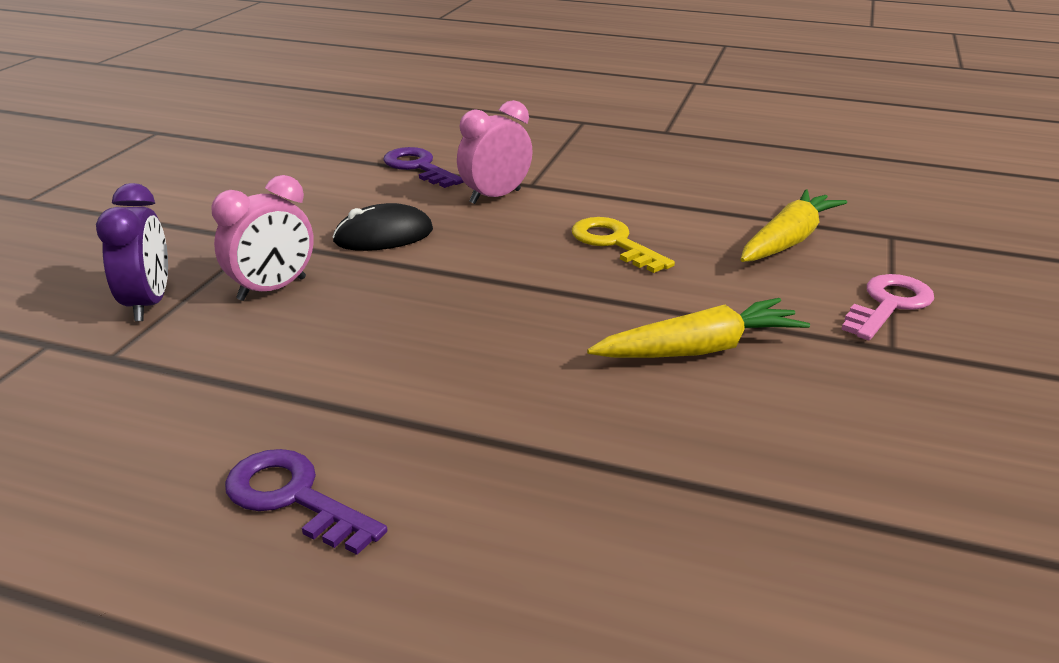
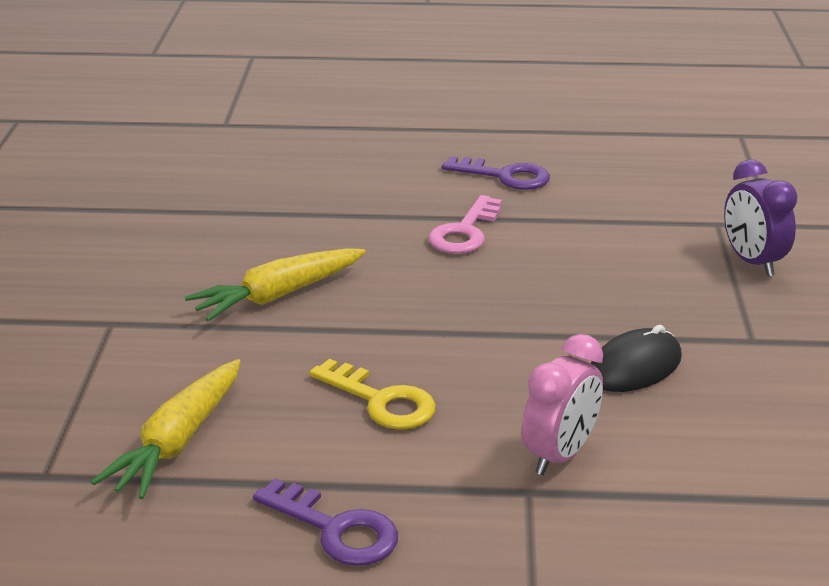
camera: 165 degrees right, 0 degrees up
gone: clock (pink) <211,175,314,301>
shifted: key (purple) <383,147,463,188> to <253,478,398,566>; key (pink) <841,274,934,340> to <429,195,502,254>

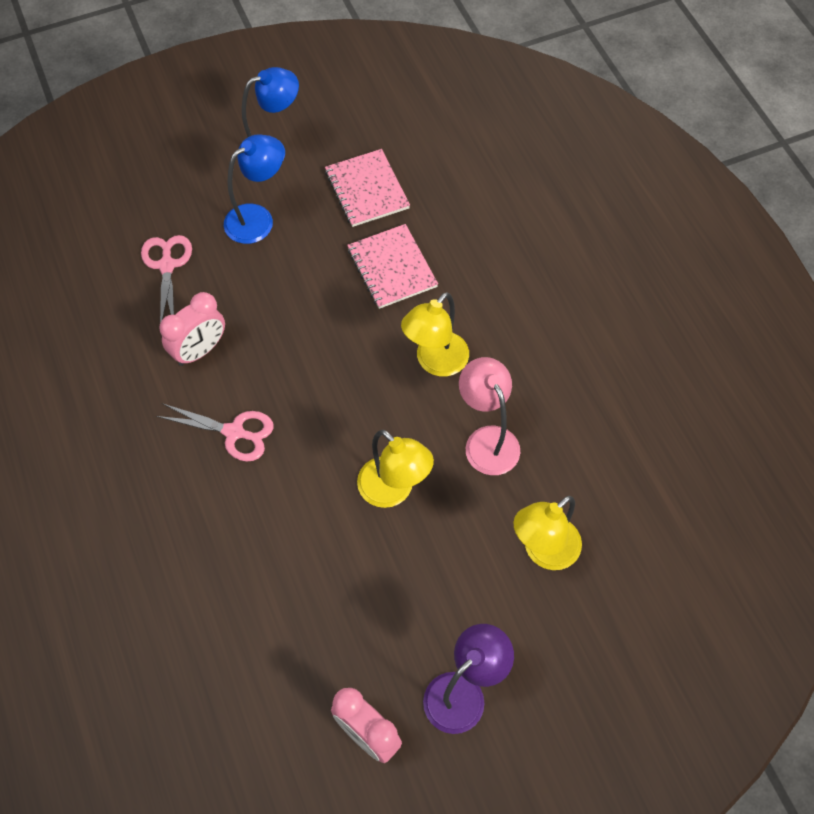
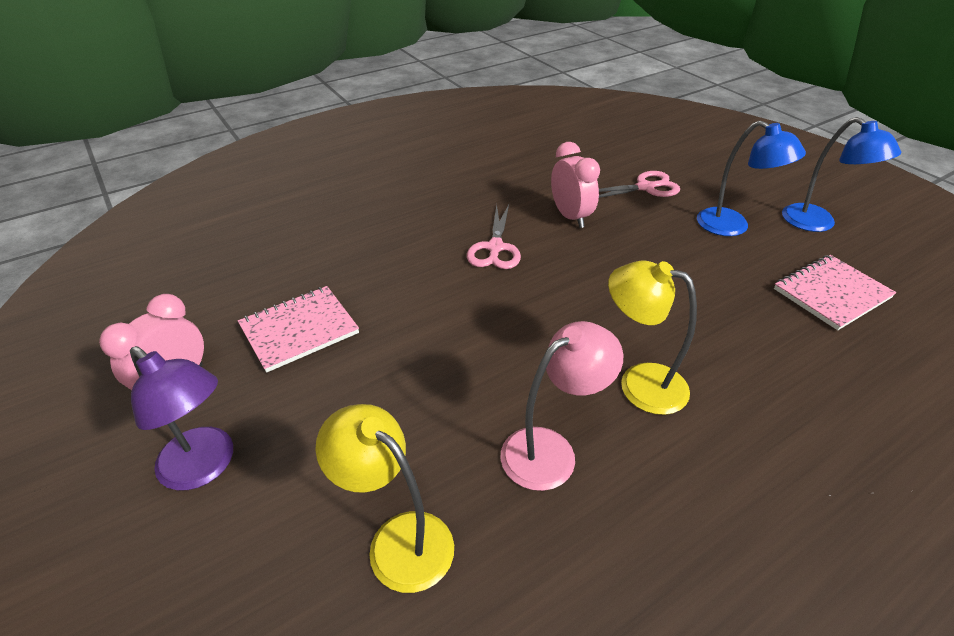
camera: 80 degrees right, 20 degrees down
gone: lamp (yellow) <357,430,434,508>
shifted: notebook (pink) <347,224,438,309> to <238,286,359,373>
rotated: clock (pink) <159,292,225,366> = <551,142,600,228> 150 degrees counterclockwise

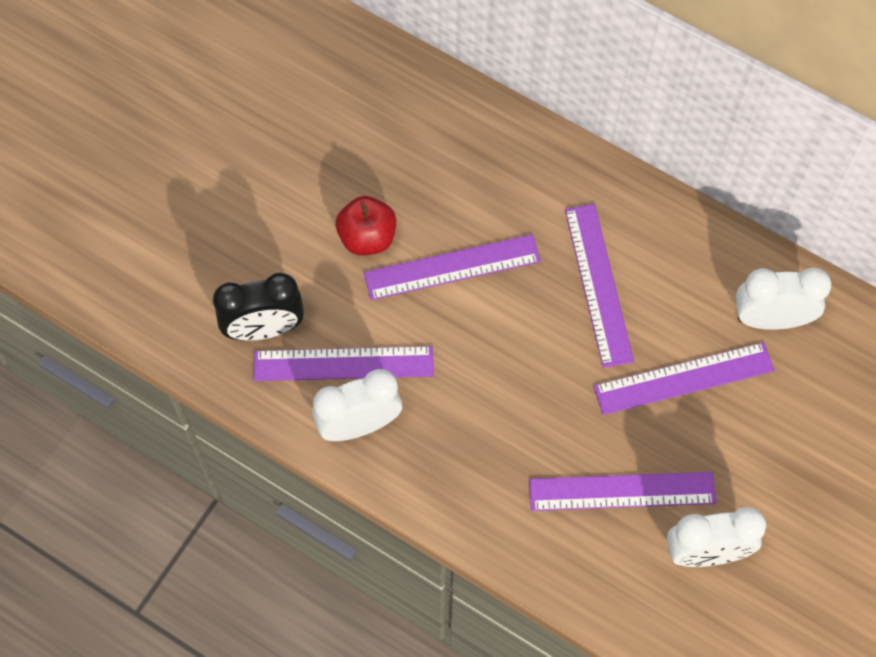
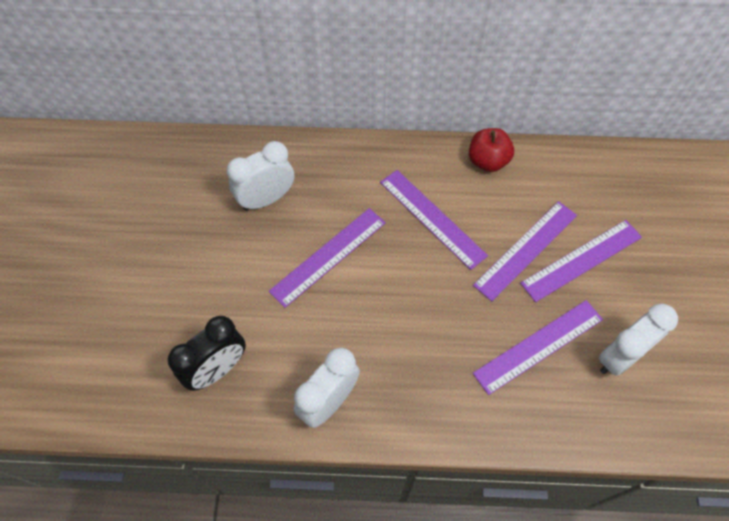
camera: 30 degrees left, 5 degrees down
shifted: apple (red) <336,196,396,255> to <469,128,514,172>; clock (white) <736,268,831,330> to <227,141,294,211>; ruler (purple) <254,346,434,381> to <520,220,642,302>

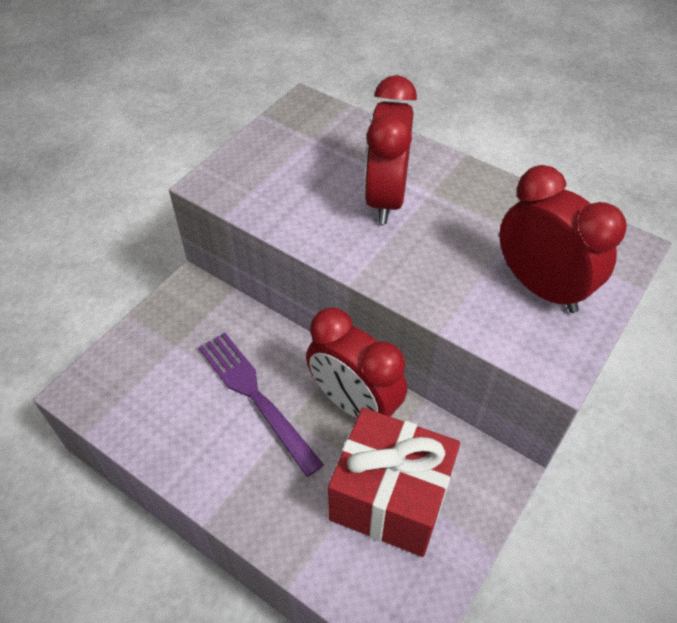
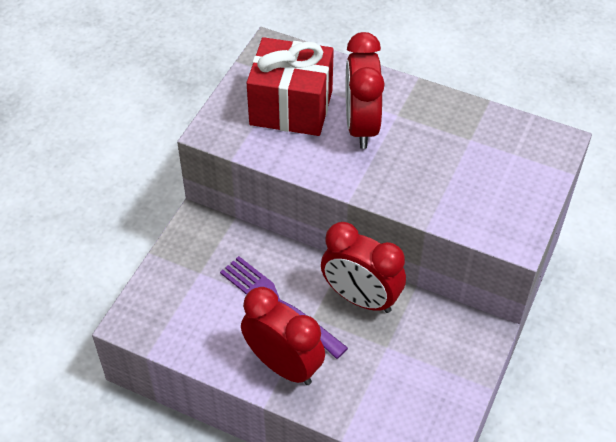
camera: 10 degrees left, 0 degrees up
shifted: clock (red) <499,165,627,313> to <241,287,325,385>; gift (red) <328,407,460,557> to <246,37,334,136>

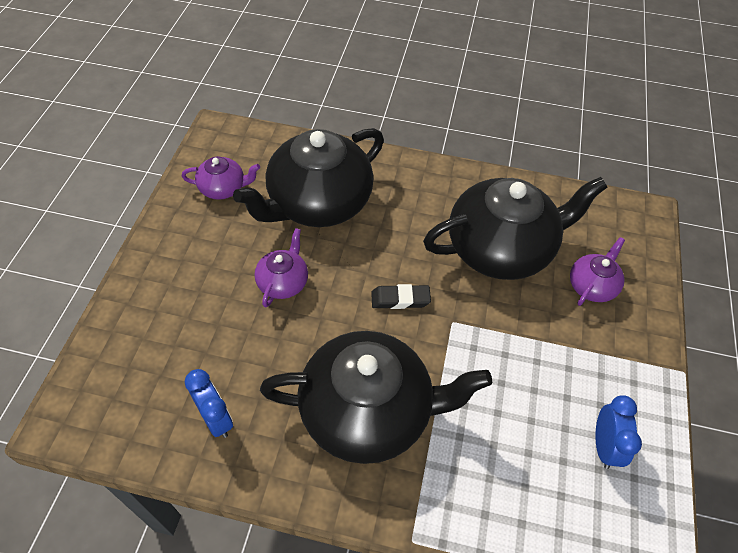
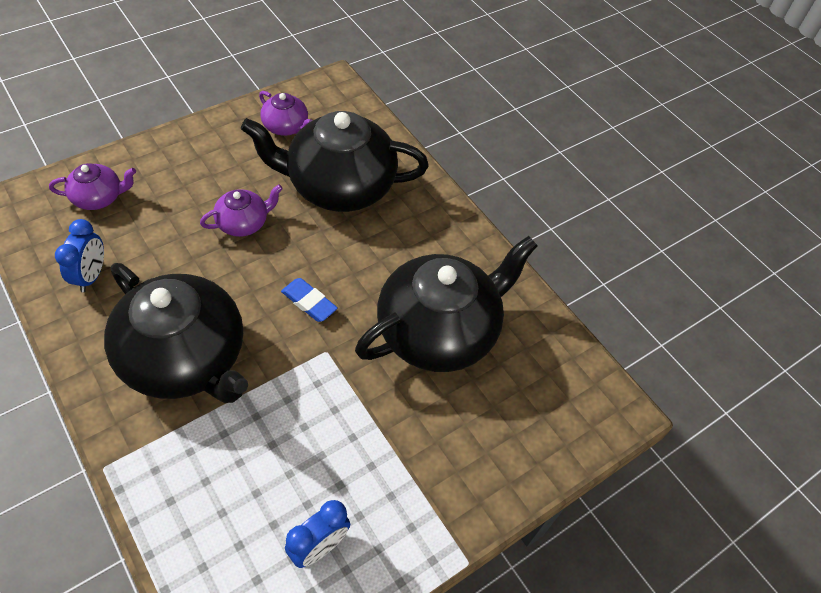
camera: 40 degrees right, 0 degrees up
shifted: teapot (purple) <570,237,625,306> to <49,163,136,210>
repainted: eraser (black) <371,284,431,309> to eraser (blue) <281,278,338,322>
rotated: teapot (black) <423,177,607,280> = <355,236,538,372> 60 degrees counterclockwise

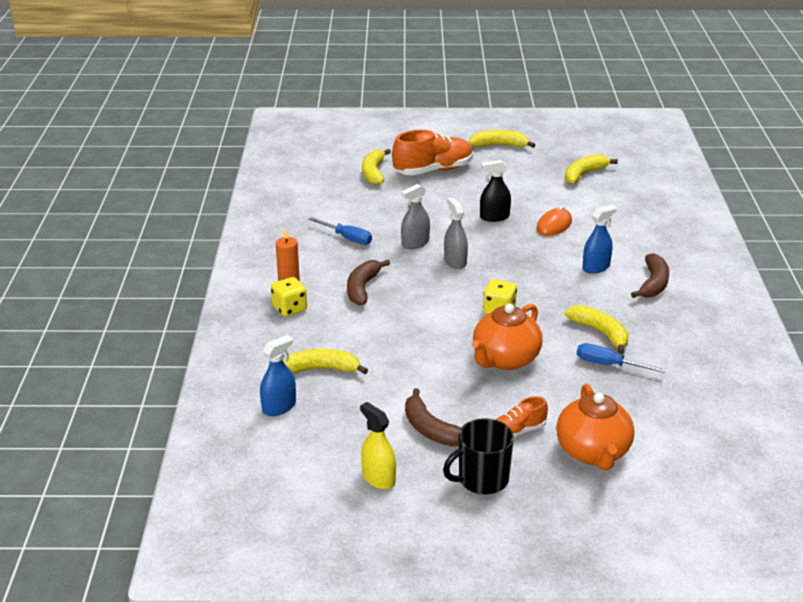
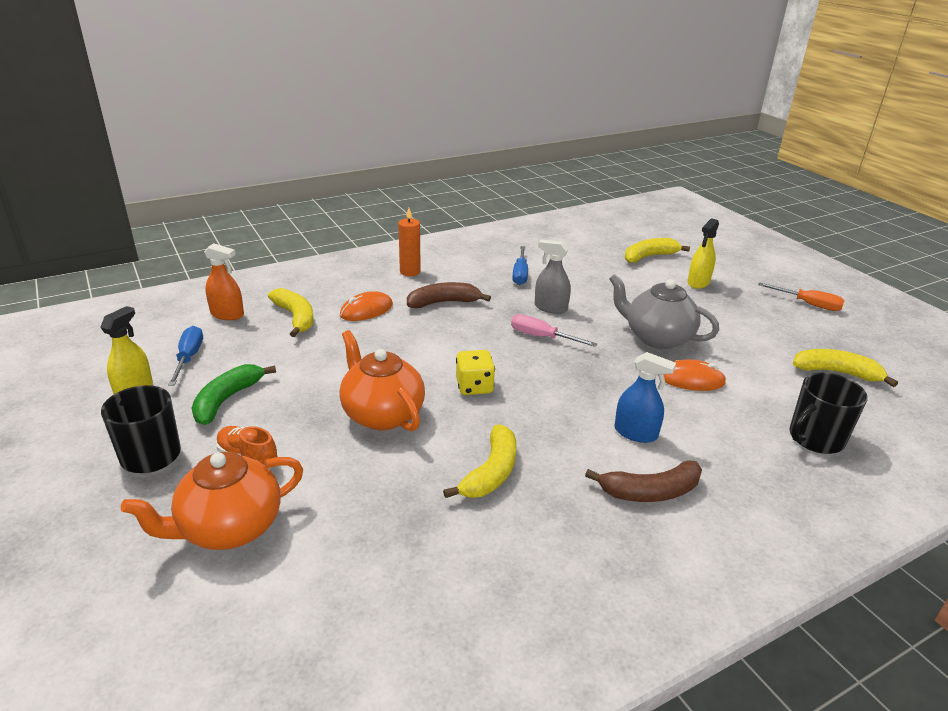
camera: 60 degrees right, 0 degrees up
gone: dice (yellow) <271,277,307,317>
new: mouse (orange) <340,291,393,321>; mug (black) <789,372,868,454>
shifted: screwdriver (blue) <577,343,666,373> to <168,326,203,386>
swapped: shoe (orange) <392,130,473,175> to spray bottle (yellow) <687,218,719,289>; banana (yellow) <469,130,535,148> to screwdriver (orange) <758,282,844,311>; spray bottle (black) <480,160,511,222> to teapot (grey) <609,274,719,349>; spray bottle (grey) <444,198,468,269> to screwdriver (pink) <511,314,597,347>
repainted: spray bottle (blue) <260,335,296,416> to spray bottle (orange) <204,243,244,320>; banana (brown) <405,388,461,447> to banana (green) <192,364,276,425>
rotated: teapot (orange) <472,304,542,370> = <339,330,425,431> 45 degrees clockwise

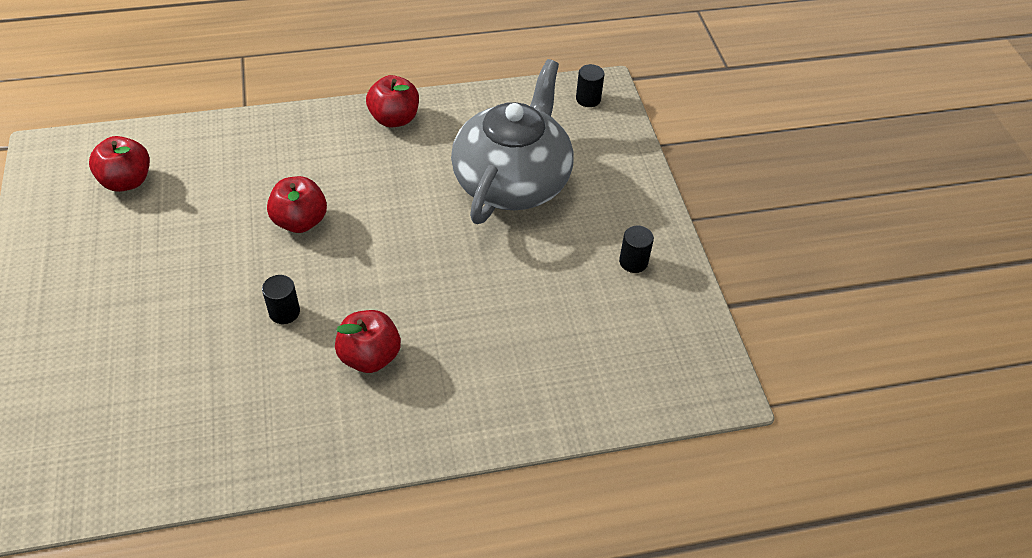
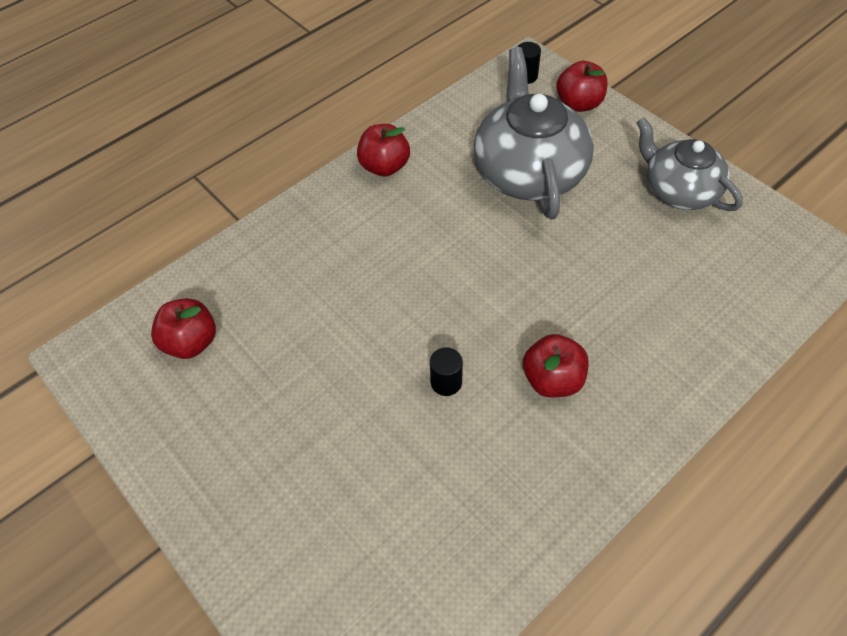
camera: 25 degrees left, 5 degrees up
shifted: apple (red) <267,176,327,233> to <556,61,608,112>
swapped: cylinder (black) <619,226,654,273> to teapot (grey) <636,118,743,211>

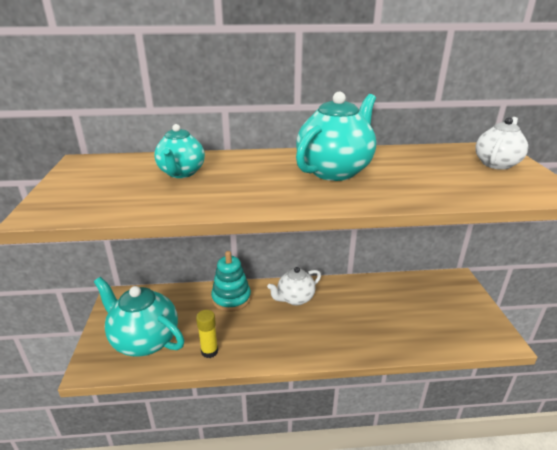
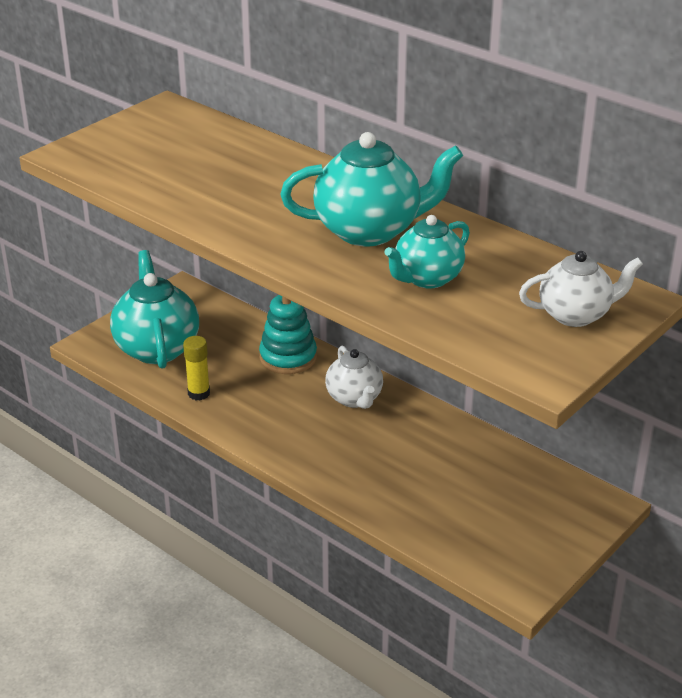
camera: 45 degrees right, 5 degrees up
shifted: teapot (turquoise) <154,124,205,178> to <384,215,470,288>
rotated: teapot (white) <267,267,321,305> = <325,346,383,409> 120 degrees counterclockwise

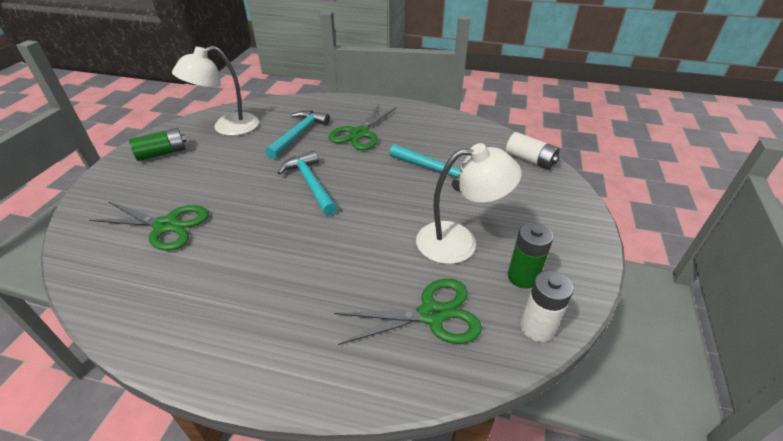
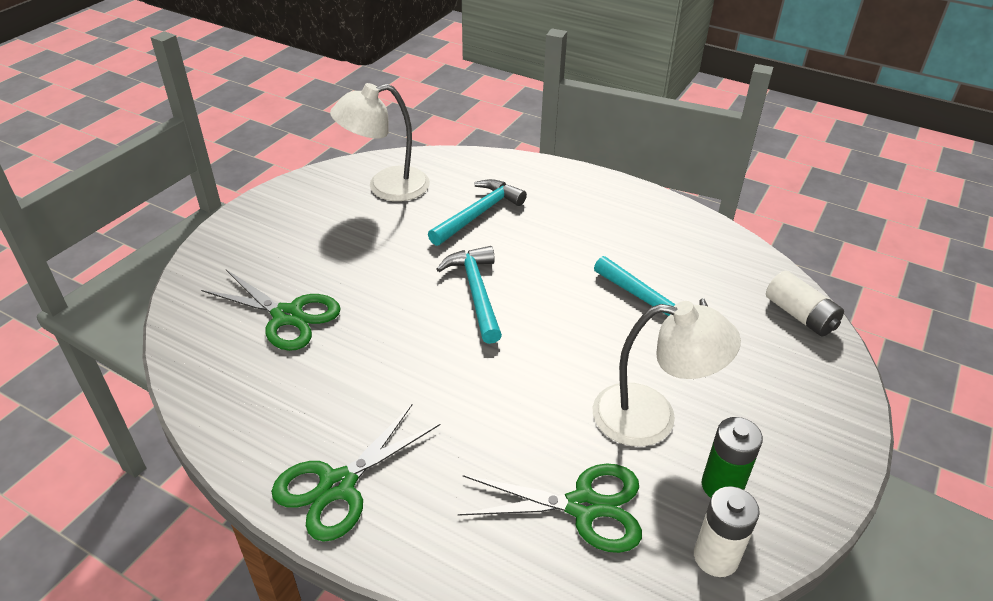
camera: 15 degrees right, 0 degrees up
gone: battery (green) <129,128,187,161>
shifted: scissors (green) <329,104,397,150> to <271,404,440,542>

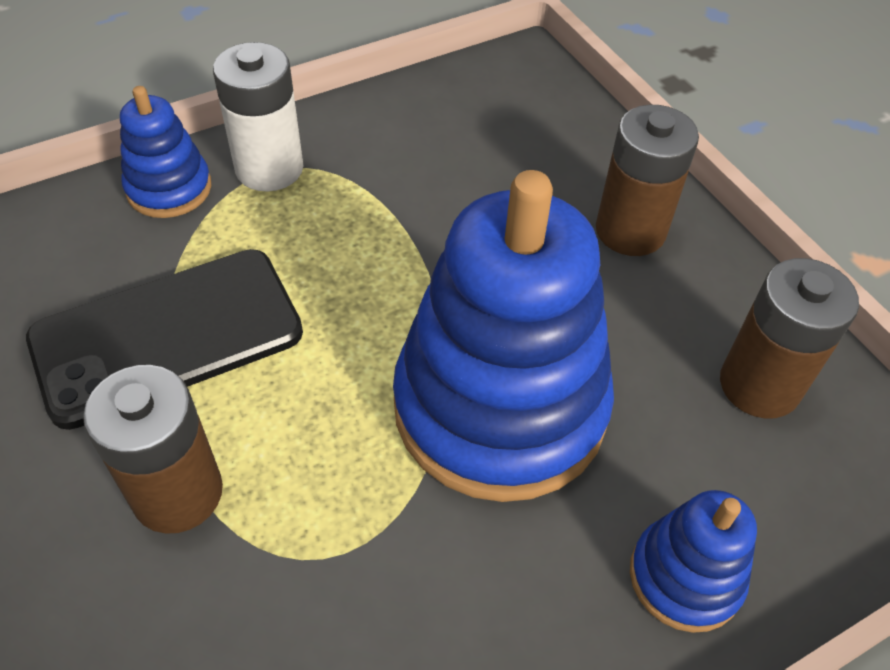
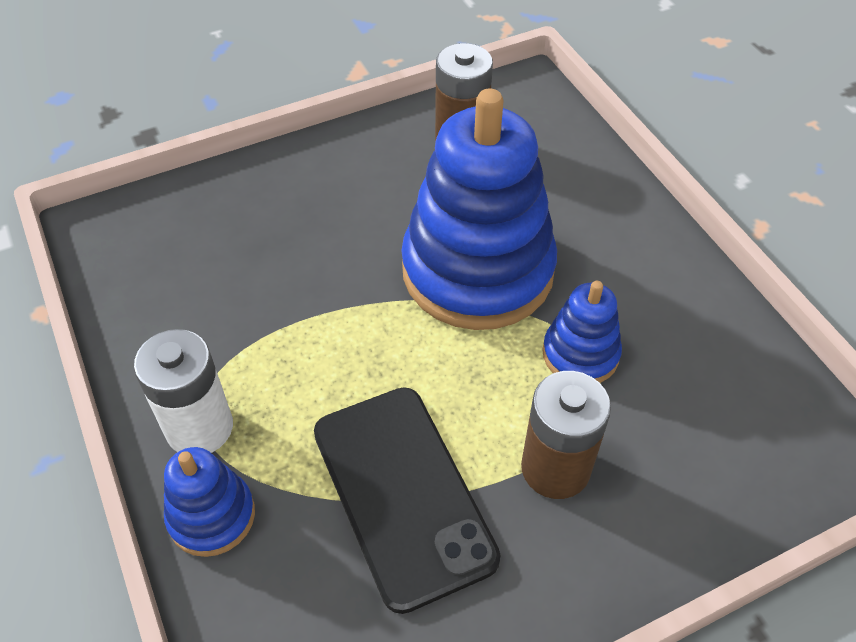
camera: 85 degrees left, 0 degrees up
gone: battery (brown) <596,105,699,256>
shifted: stacking toy (blue) <630,490,757,633> to <542,281,622,383>

